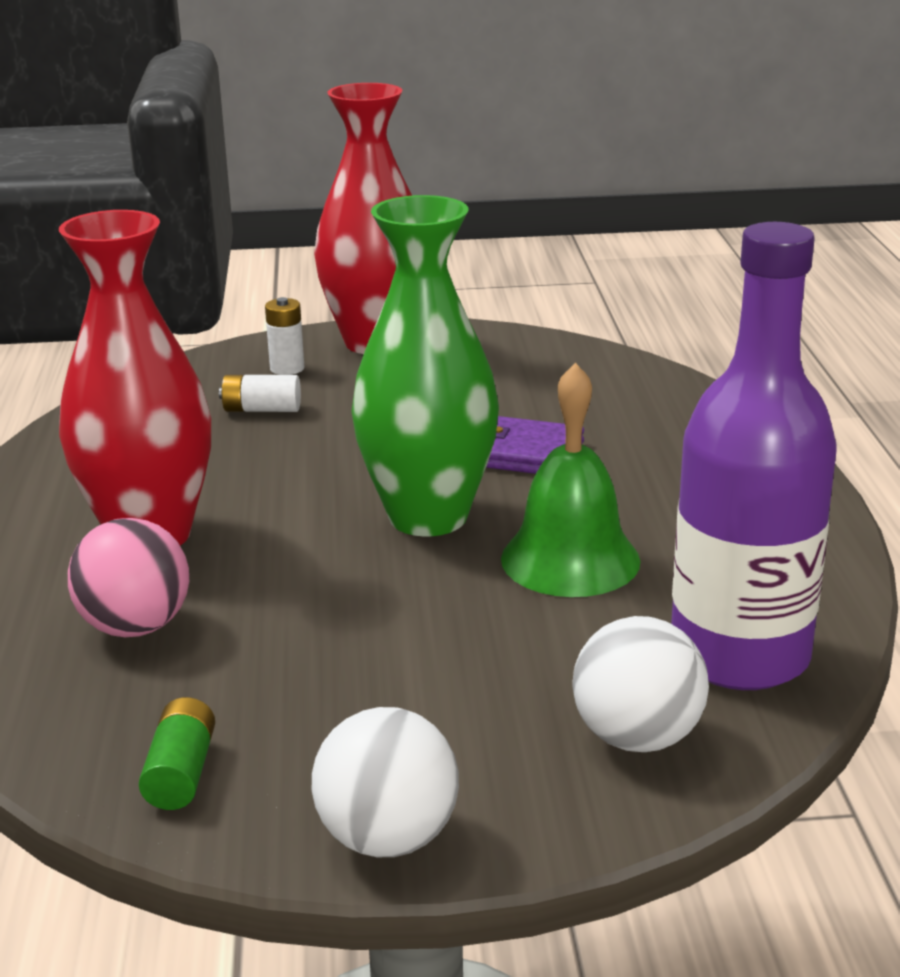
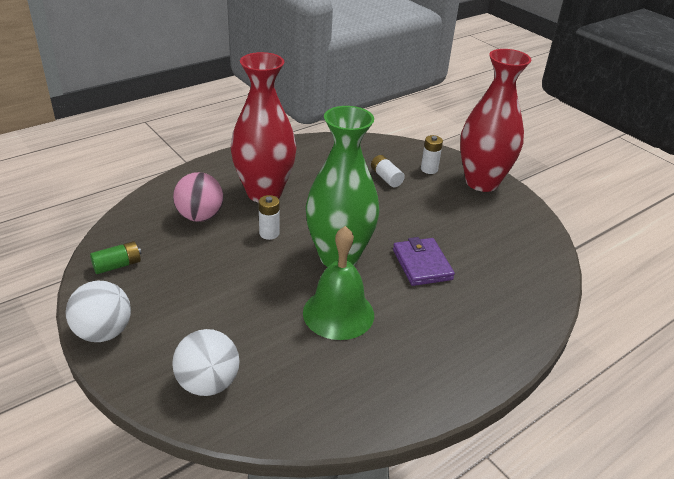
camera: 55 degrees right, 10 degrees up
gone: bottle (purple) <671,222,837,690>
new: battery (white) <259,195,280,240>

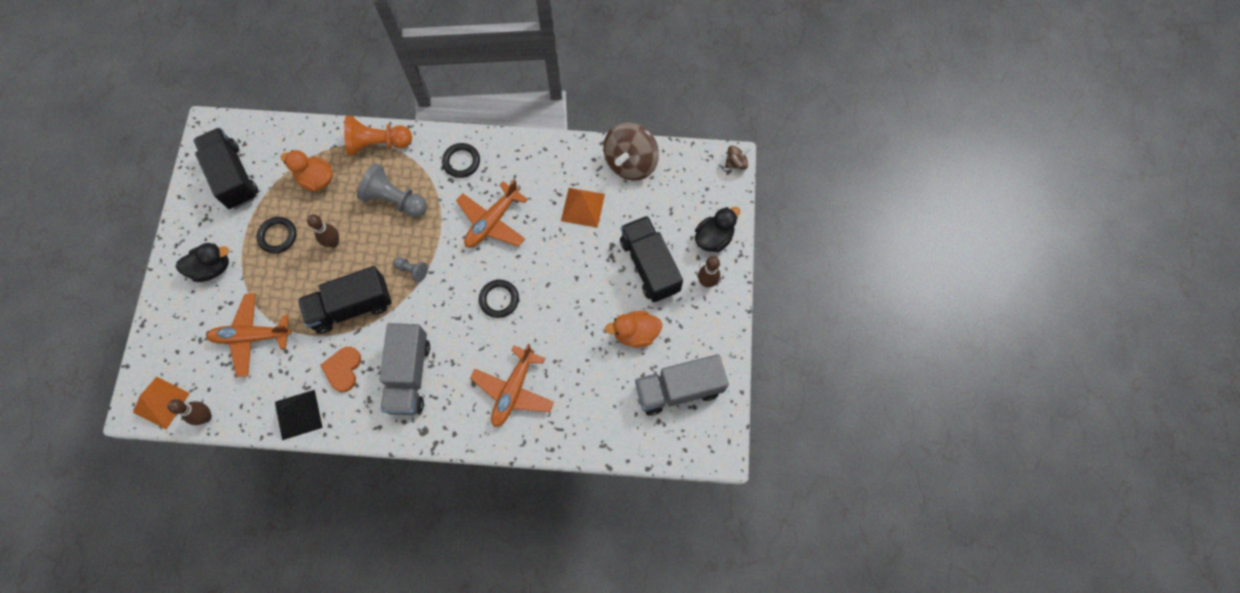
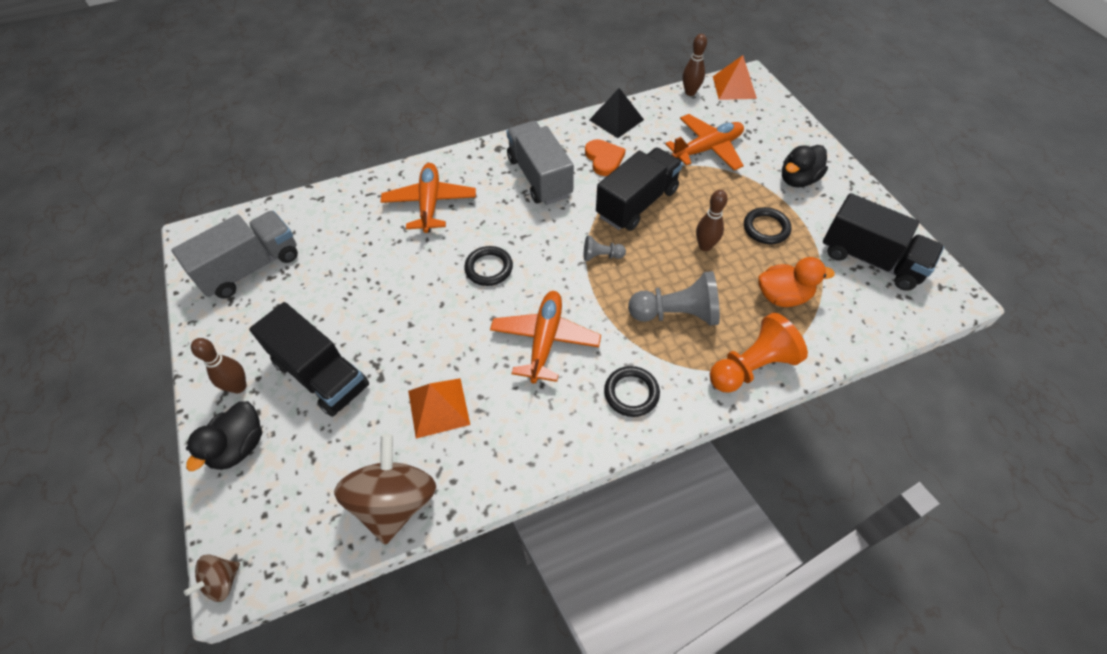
camera: 155 degrees right, 15 degrees down
gone: duck (orange) <605,311,662,348>

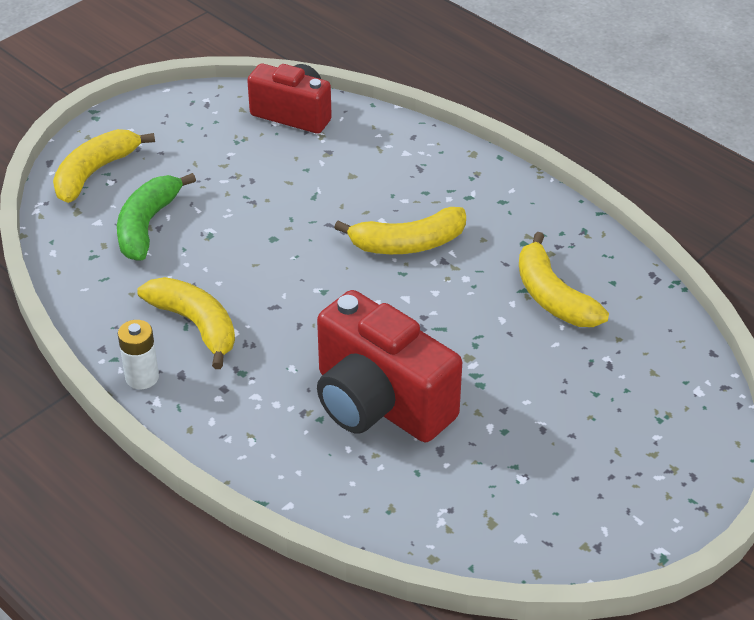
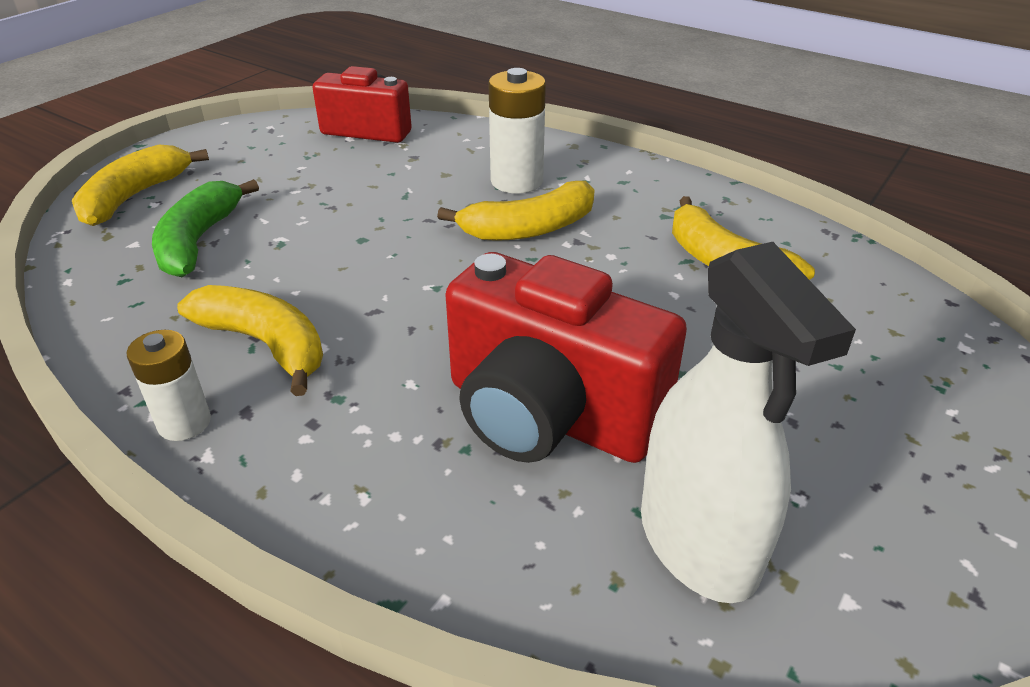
camera: 10 degrees left, 5 degrees down
new: battery (white) <489,68,546,194>; spray bottle (white) <641,242,856,603>

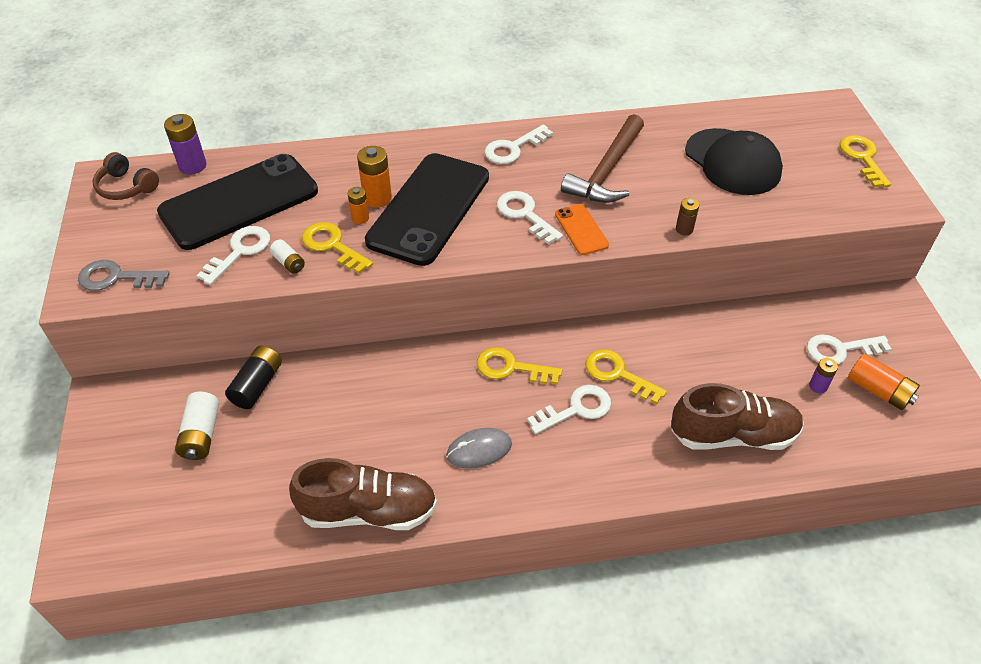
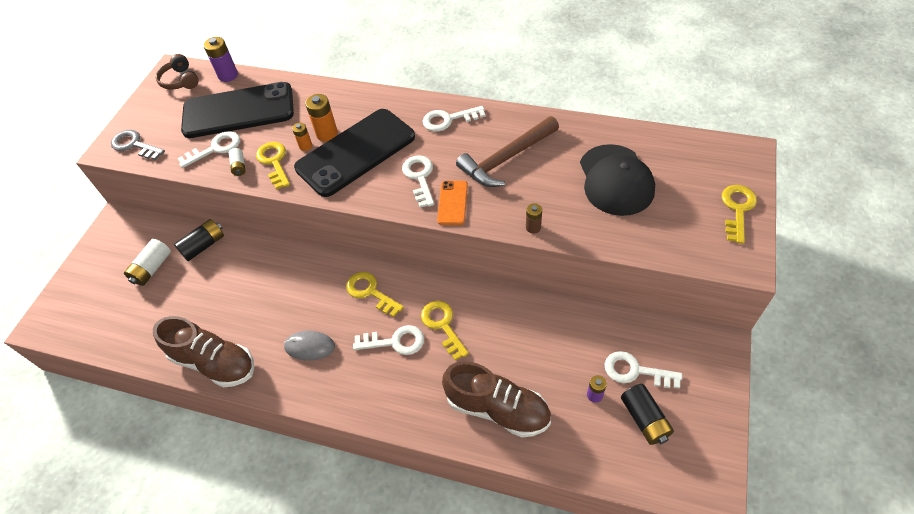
camera: 30 degrees right, 5 degrees up
repainted: battery (orange) <848,354,920,410> to battery (black) <621,384,674,445>

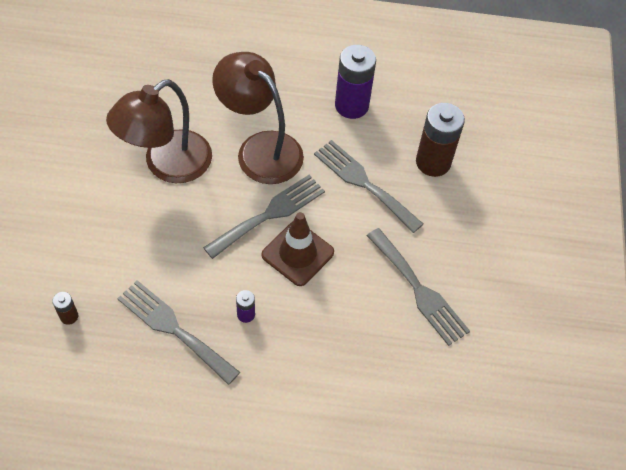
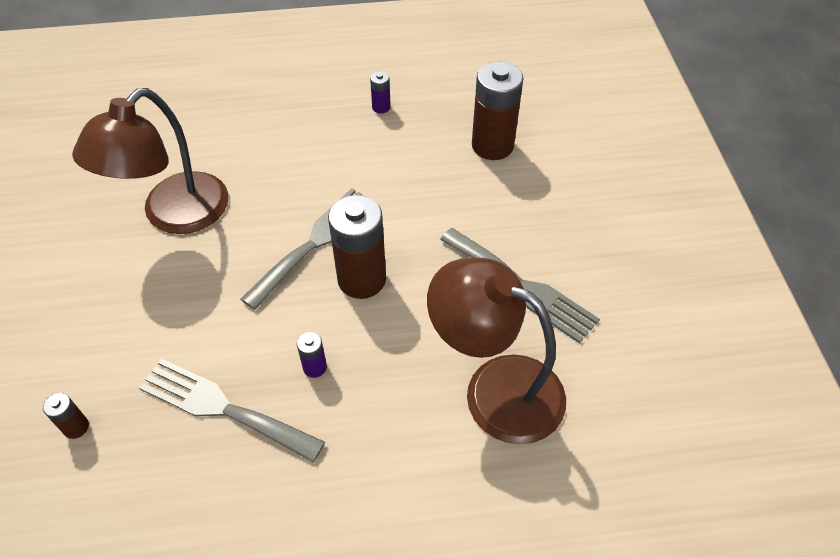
camera: 10 degrees left, 5 degrees down
gone: fork (grey) <314,140,423,233>
shifted: lamp (brown) <212,52,304,184> to <427,258,566,444>
swapped: traffic cone (brown) <262,212,334,286> to battery (brown) <328,195,386,299>
scaled: battery (purple) <335,45,376,119> = <370,71,391,113> x0.45

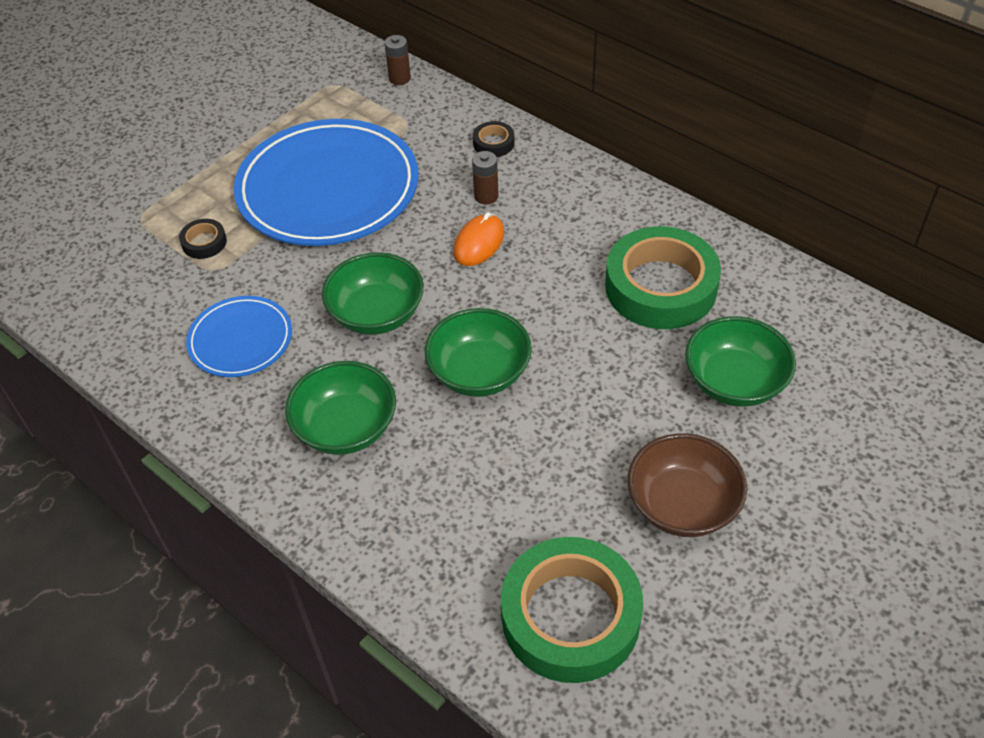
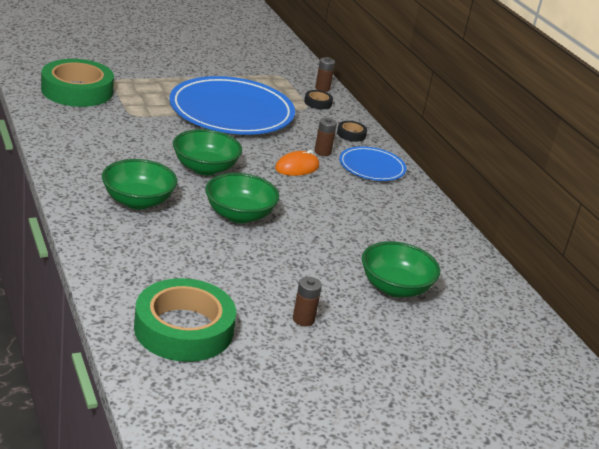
camera: 20 degrees right, 20 degrees down
shifted: tape (black) <179,219,227,259> to <304,90,333,109>; tape (green) <605,226,721,329> to <41,59,114,107>; plate (blue) <186,296,292,377> to <339,146,406,181>
swapped: bowl (brown) <628,433,747,537> to battery (brown) <293,277,322,326>

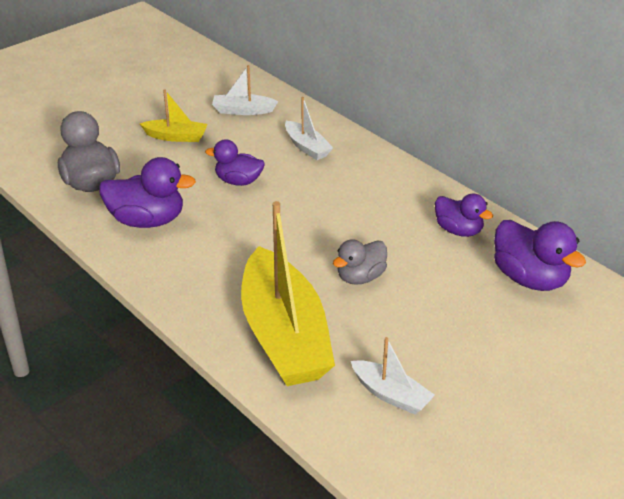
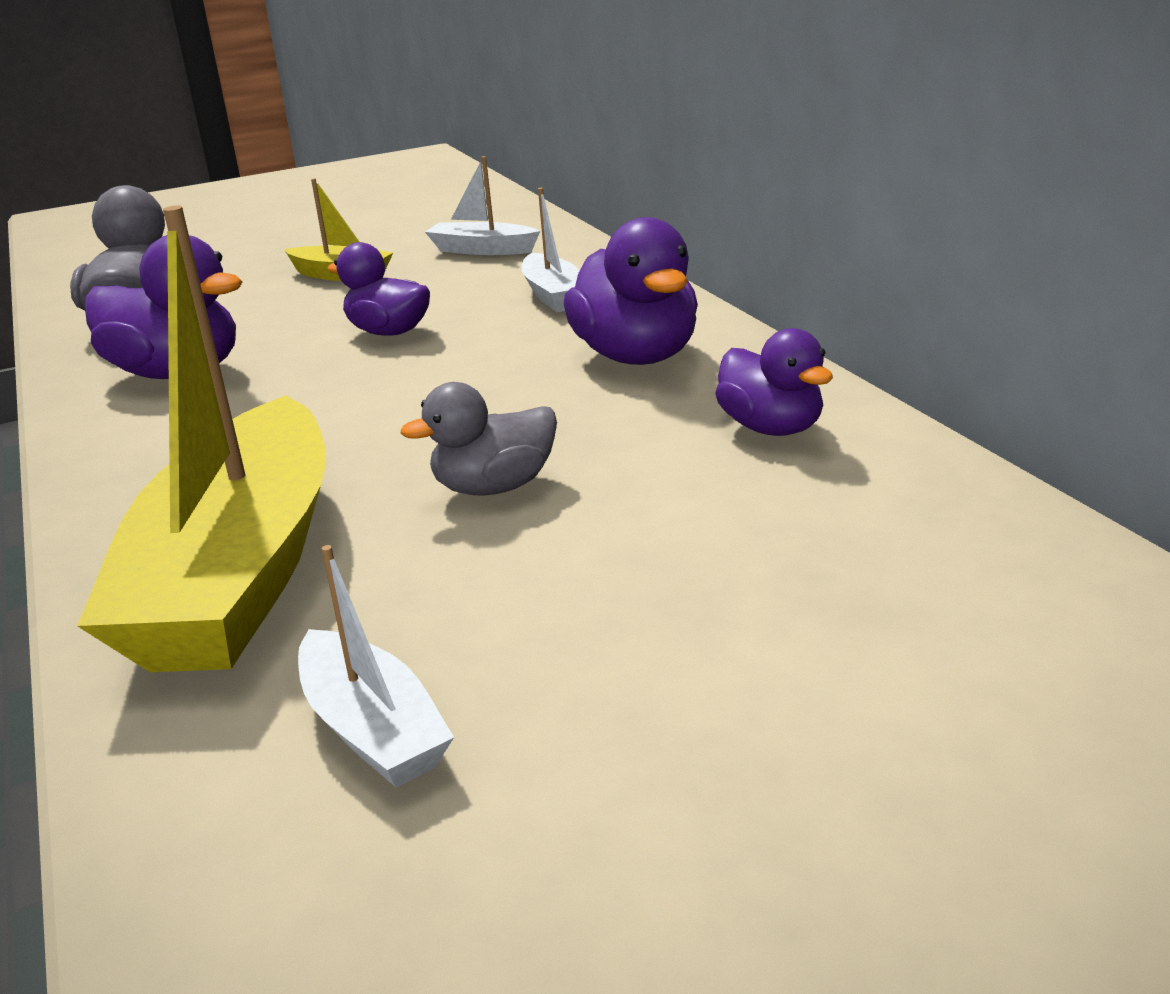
camera: 20 degrees right, 10 degrees down
shifted: duck (purple) <494,220,586,291> to <564,217,698,365>

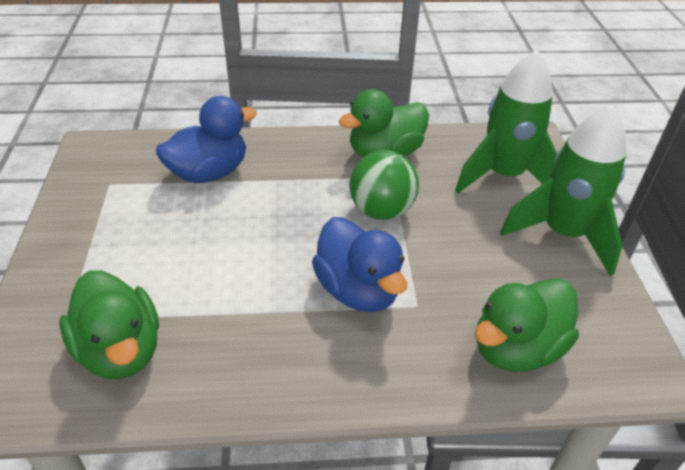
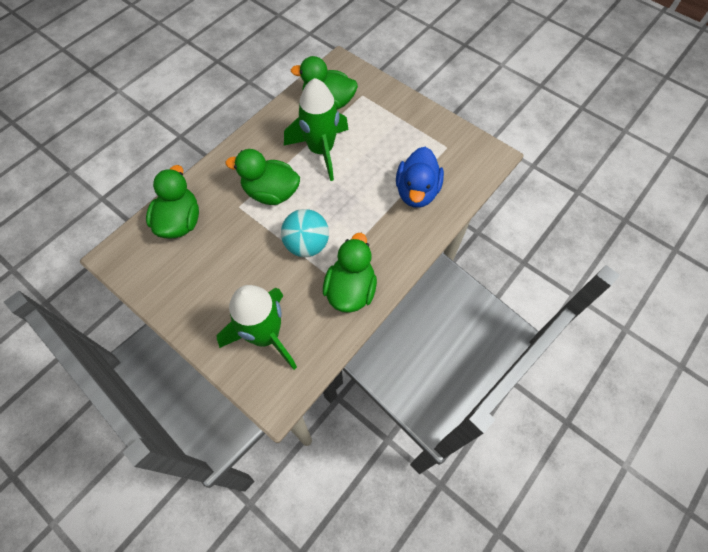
camera: 135 degrees right, 20 degrees up
shifted: rocket (green) <500,104,627,276> to <284,78,349,181>
repainted: ball (green) <349,150,419,220> to ball (turquoise) <281,209,329,257>; duck (blue) <312,217,407,312> to duck (green) <226,149,300,205>

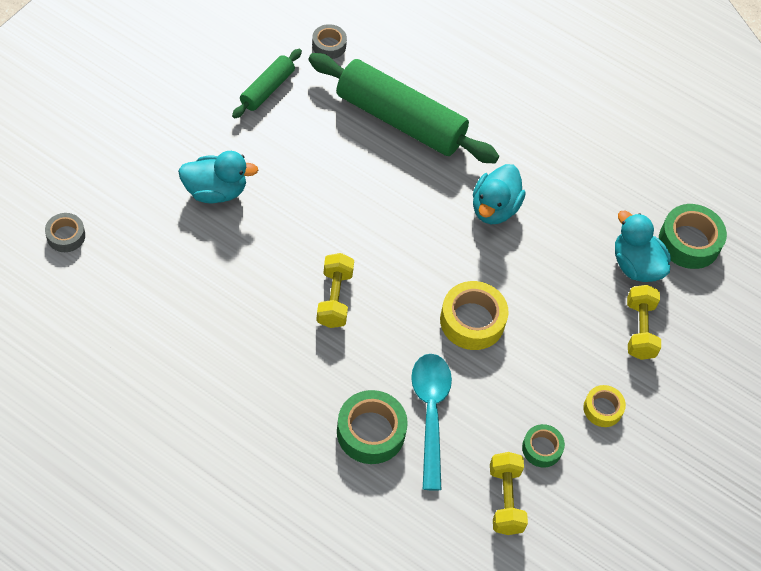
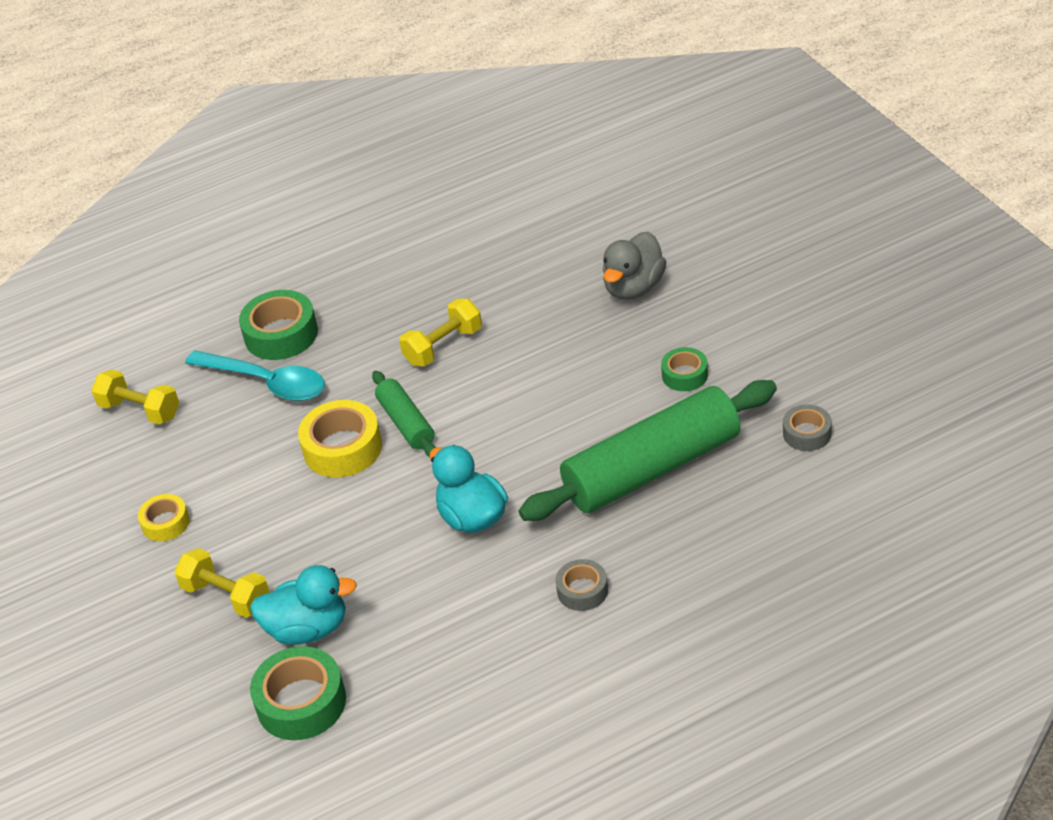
camera: 130 degrees right, 15 degrees down
shifted: rolling pin (green) <232,49,302,118> to <372,371,436,457>; tape (grey) <45,213,85,252> to <555,559,608,611>; tape (green) <522,424,565,468> to <661,347,708,391>
repainted: duck (turquoise) <178,151,258,203> to duck (grey) <603,232,666,300>
rotated: dumbbell (yellow) <316,253,354,328> = <399,299,482,366> 75 degrees counterclockwise

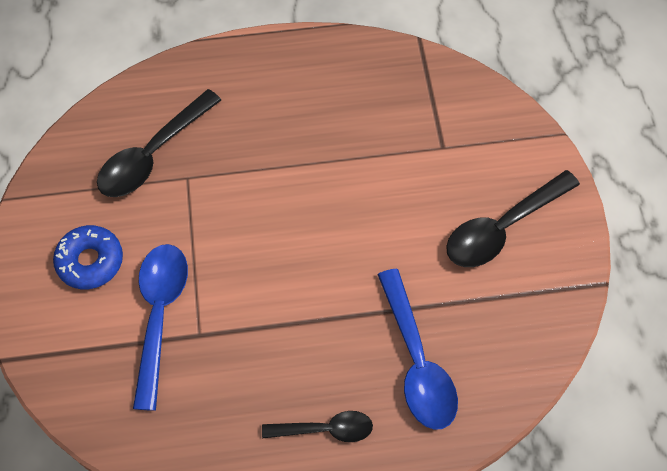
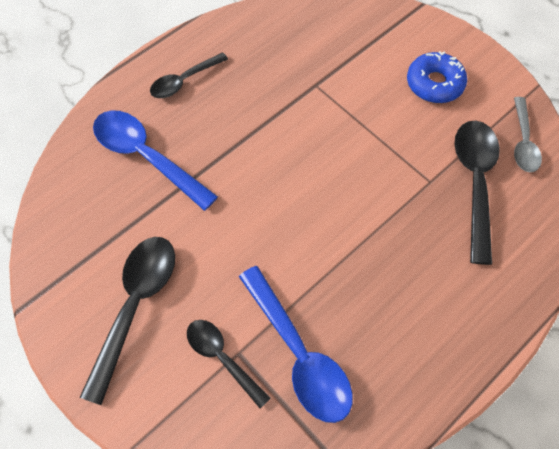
camera: 145 degrees right, 0 degrees up
new: spoon (grey) <514,97,542,172>; spoon (black) <187,320,271,409>
shifted: spoon (blue) <133,244,188,411> to <239,266,353,423>

